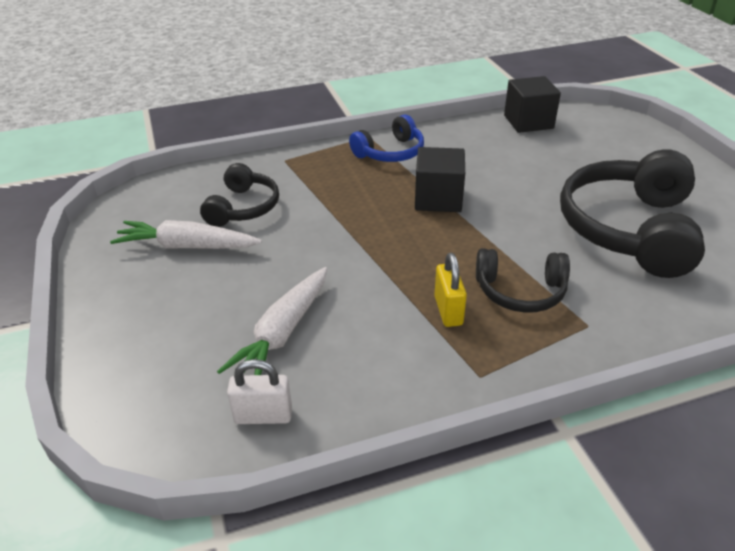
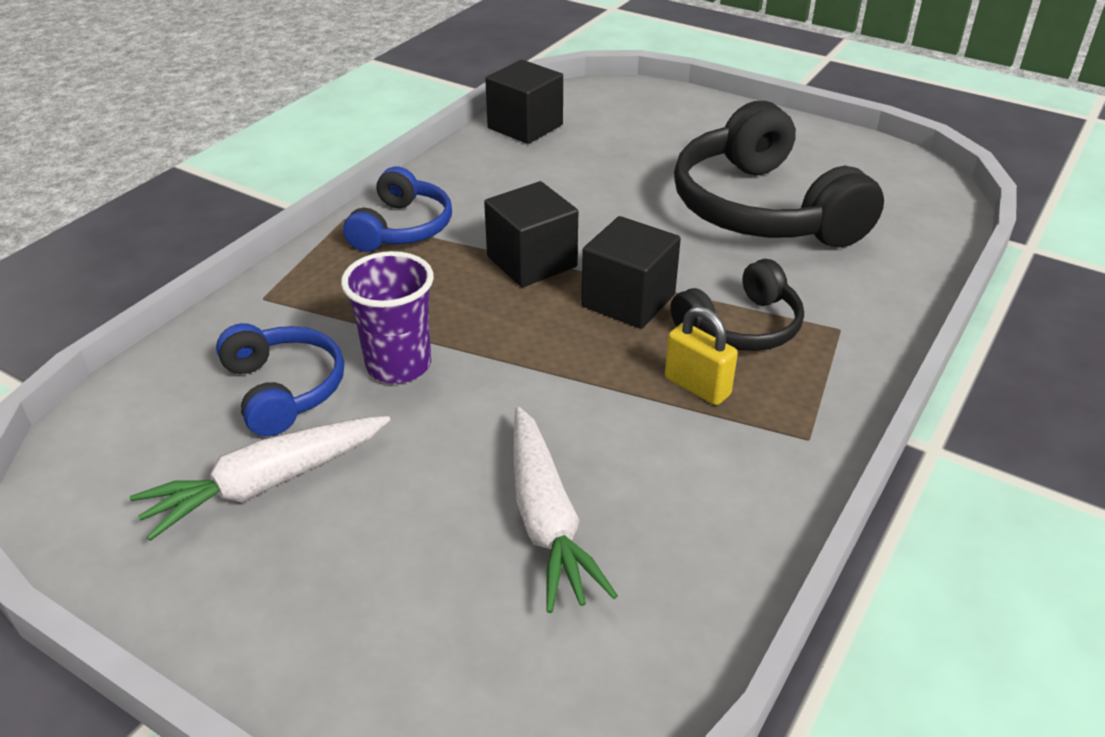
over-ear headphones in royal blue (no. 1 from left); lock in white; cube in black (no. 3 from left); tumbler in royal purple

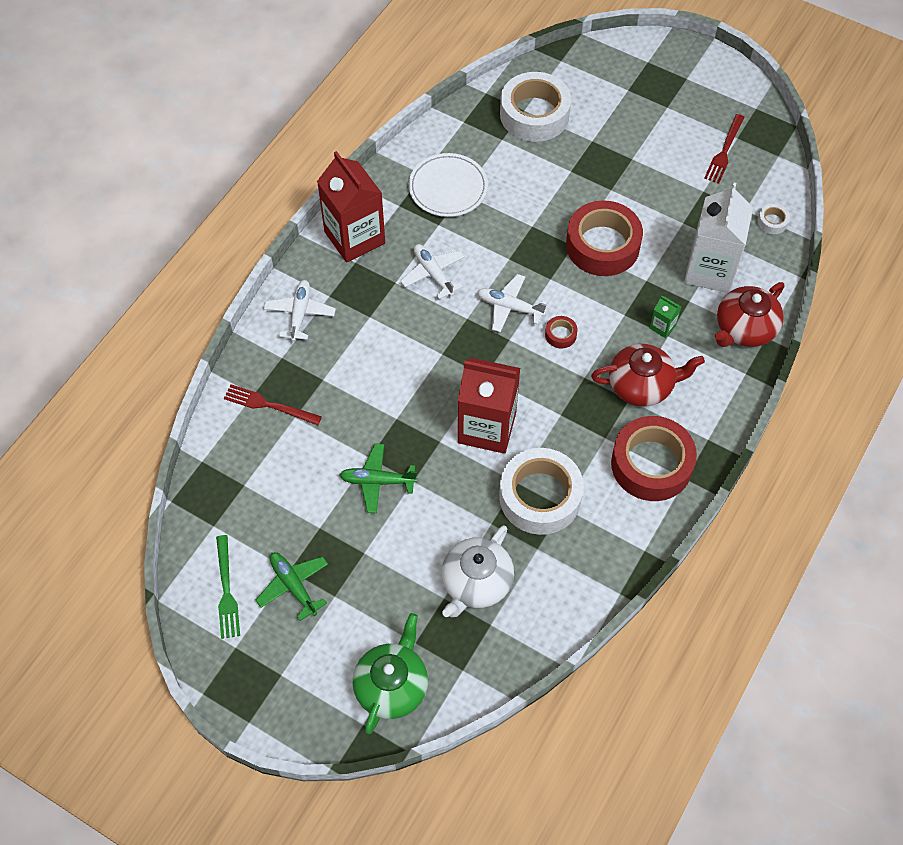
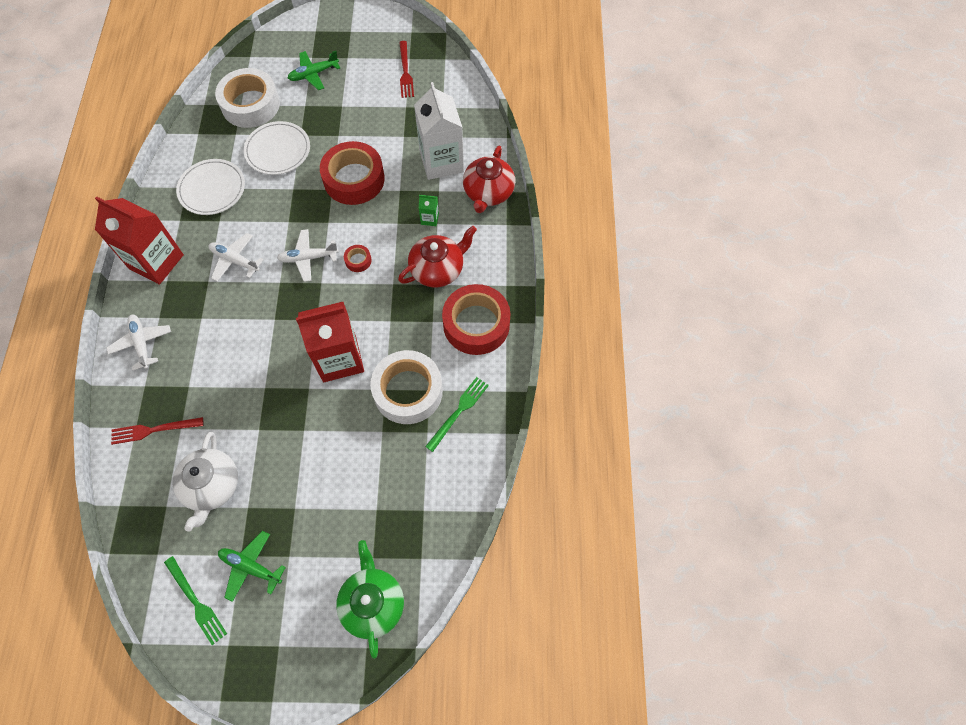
roll of tape in white (no. 3 from left in the first image); toy plane in green (no. 2 from left); teapot in white; plate in white (no. 2 from left); fork in green (no. 2 from left)

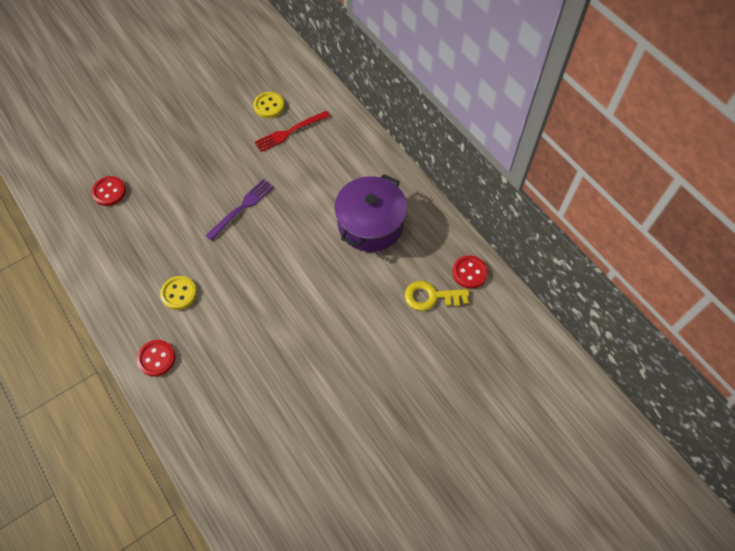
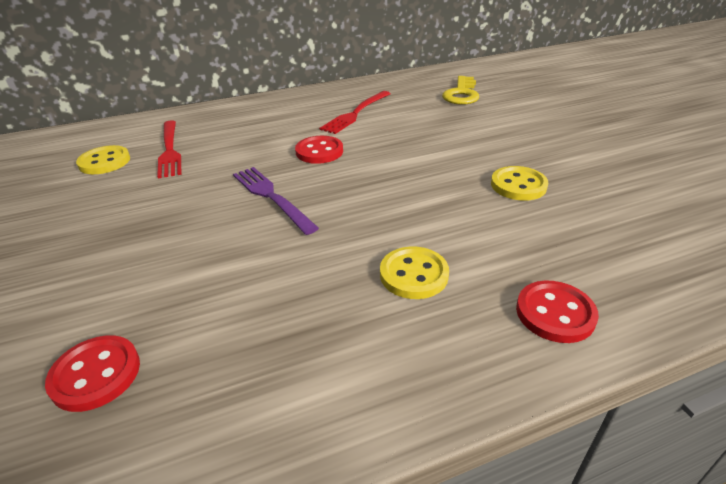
fork in scarlet (no. 2 from left); button in scarlet (no. 2 from left); button in golden (no. 3 from left)

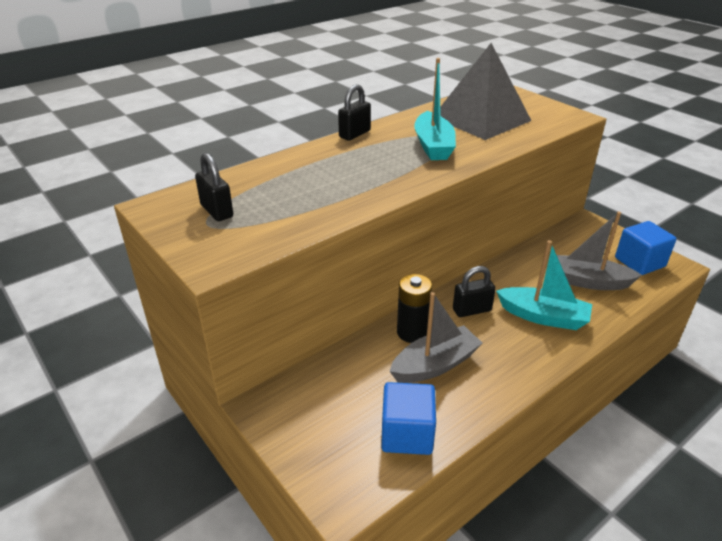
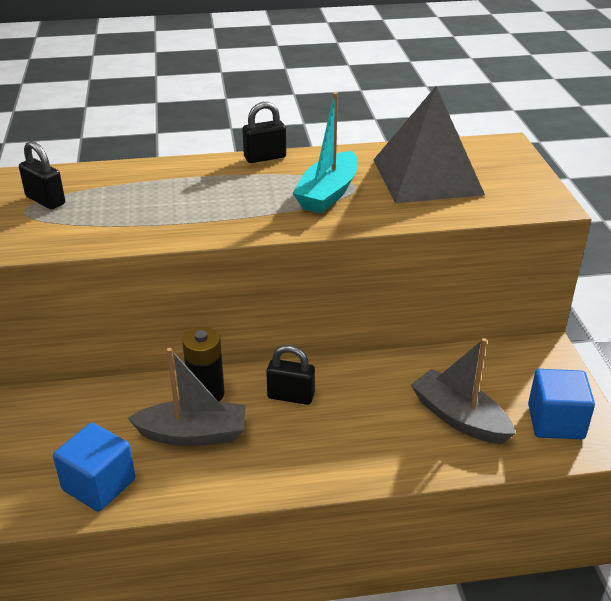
lock in black (no. 1 from left); toy boat in teal (no. 2 from left in the first image)

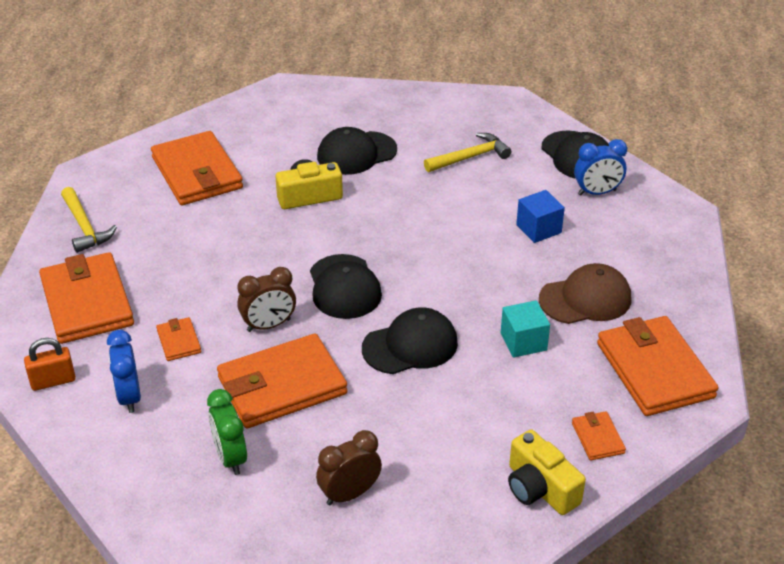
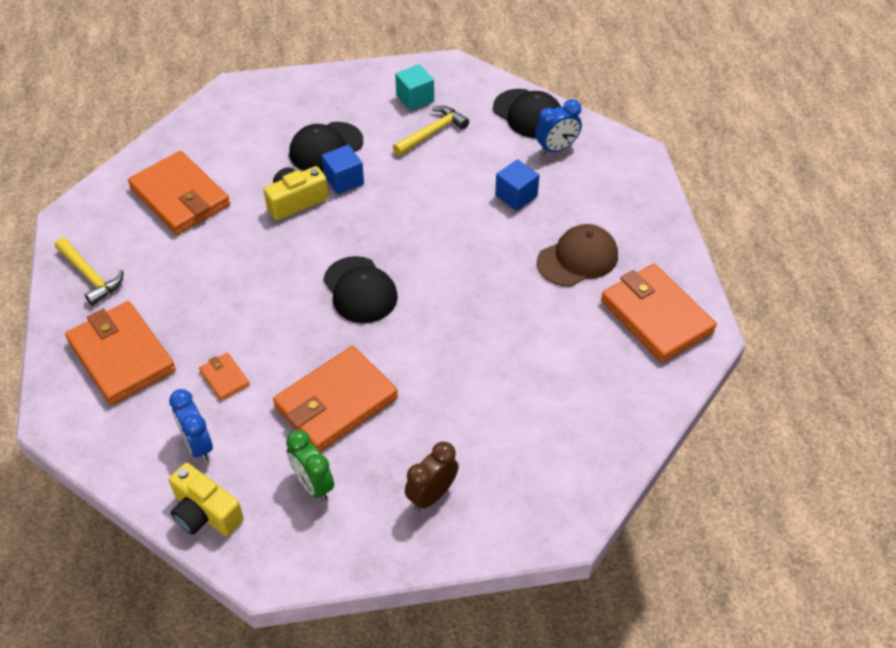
alarm clock in russet (no. 1 from left in the first image); cube in teal; peaked cap in black (no. 3 from left in the first image); lock in orange; billfold in orange (no. 5 from left in the first image); photo camera in golden (no. 1 from left); cube in royal blue (no. 1 from left)

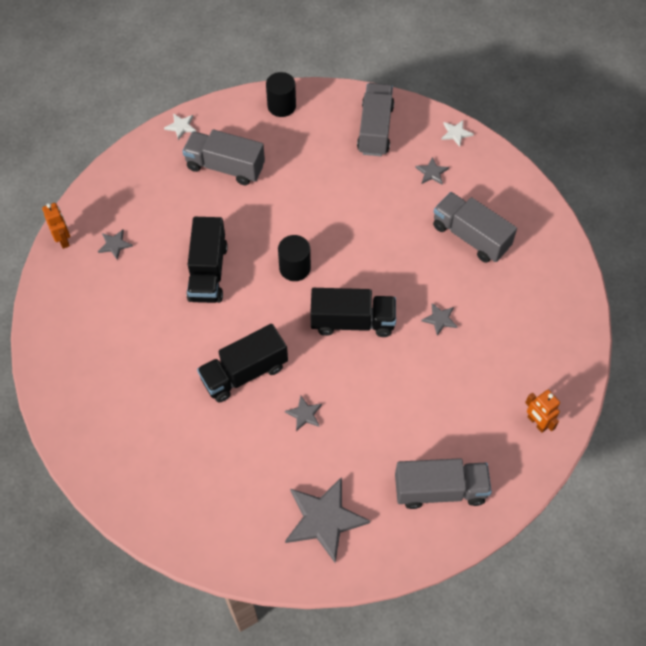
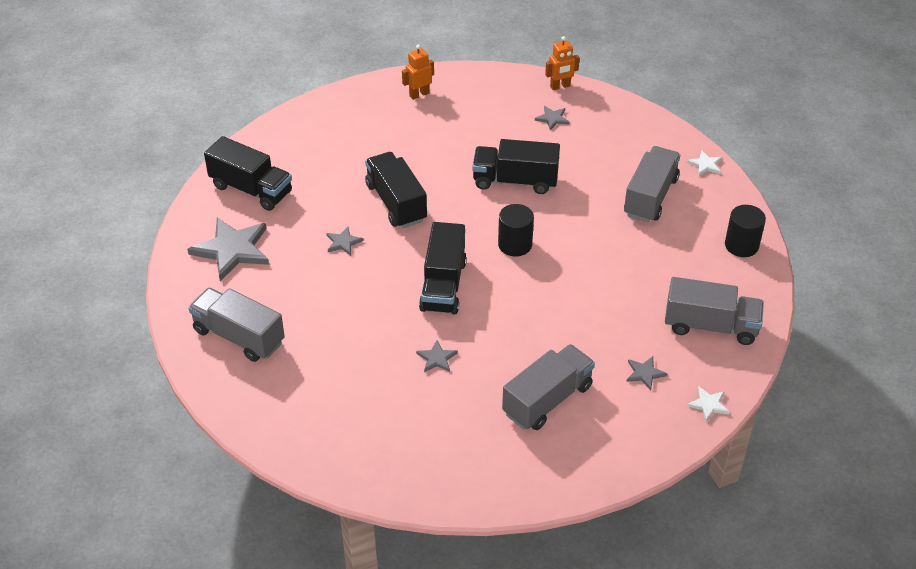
robot in orange (no. 1 from left); toy truck in ash-grey (no. 1 from left); toy truck in black (no. 1 from left)

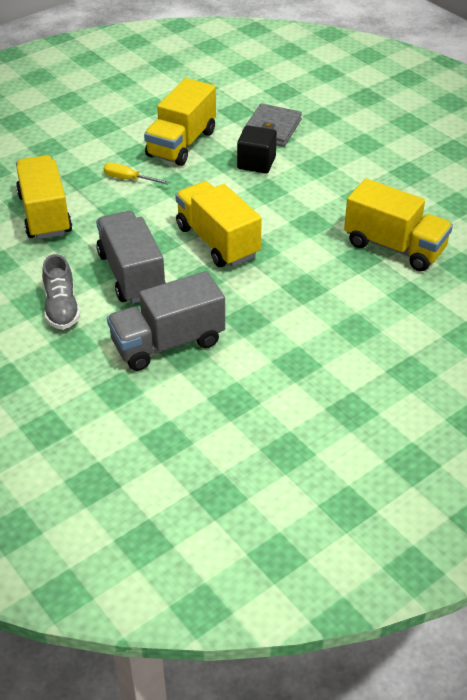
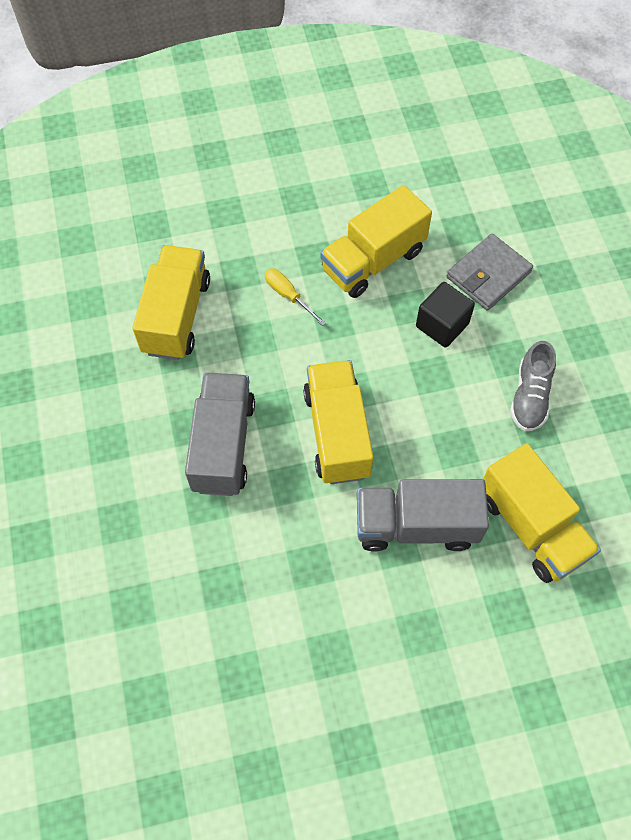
lace-up shoe in ash-grey; toy truck in ash-grey (no. 2 from left)

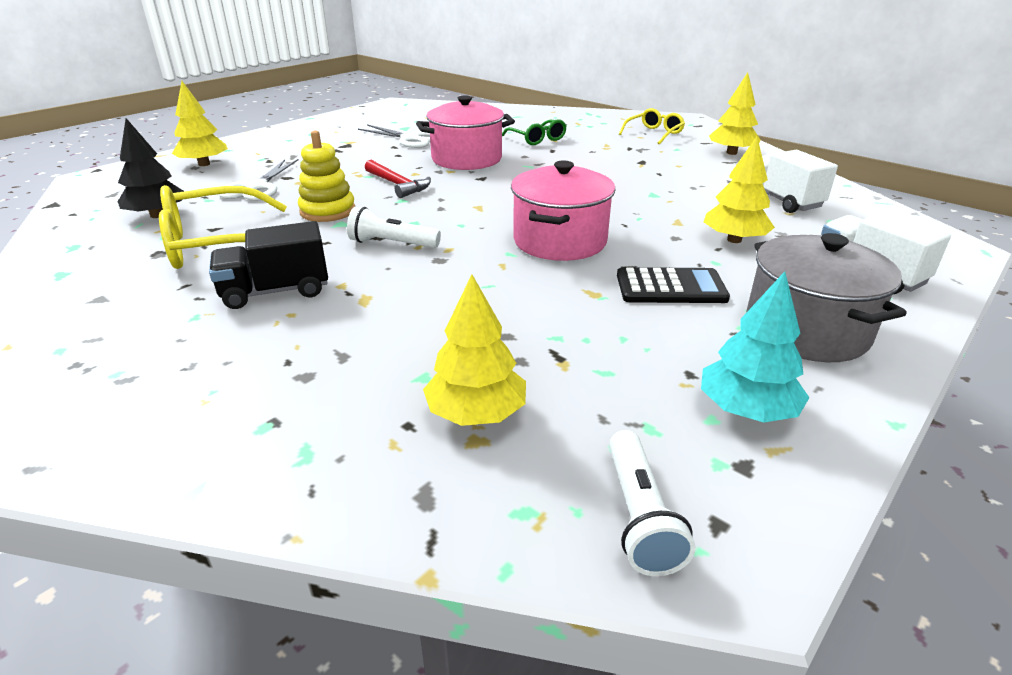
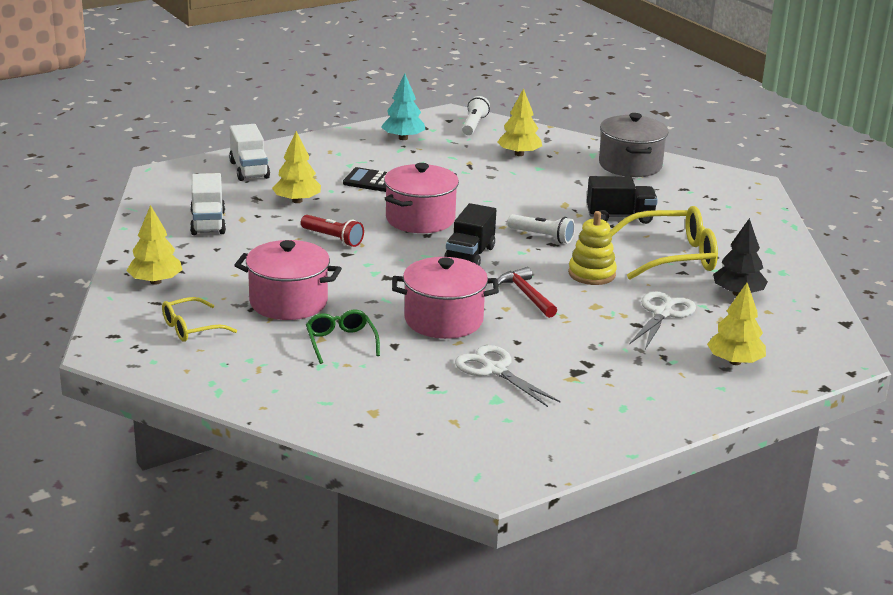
stockpot in ash-grey; toy truck in black (no. 1 from left); torch in scarlet; stockpot in pink (no. 1 from left)

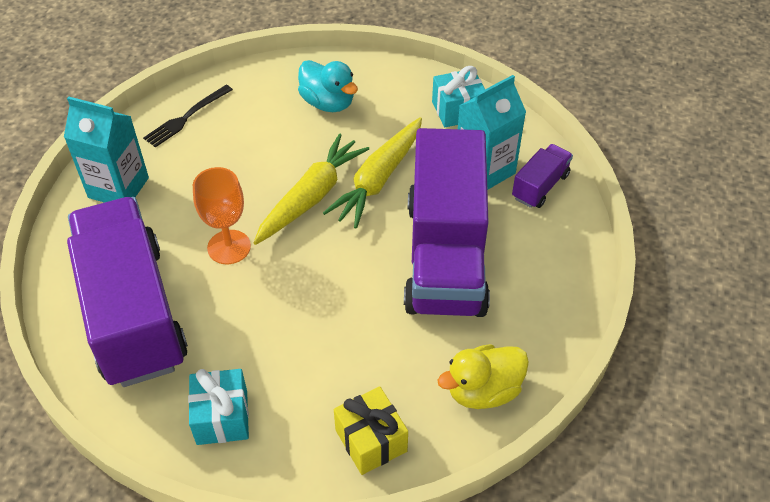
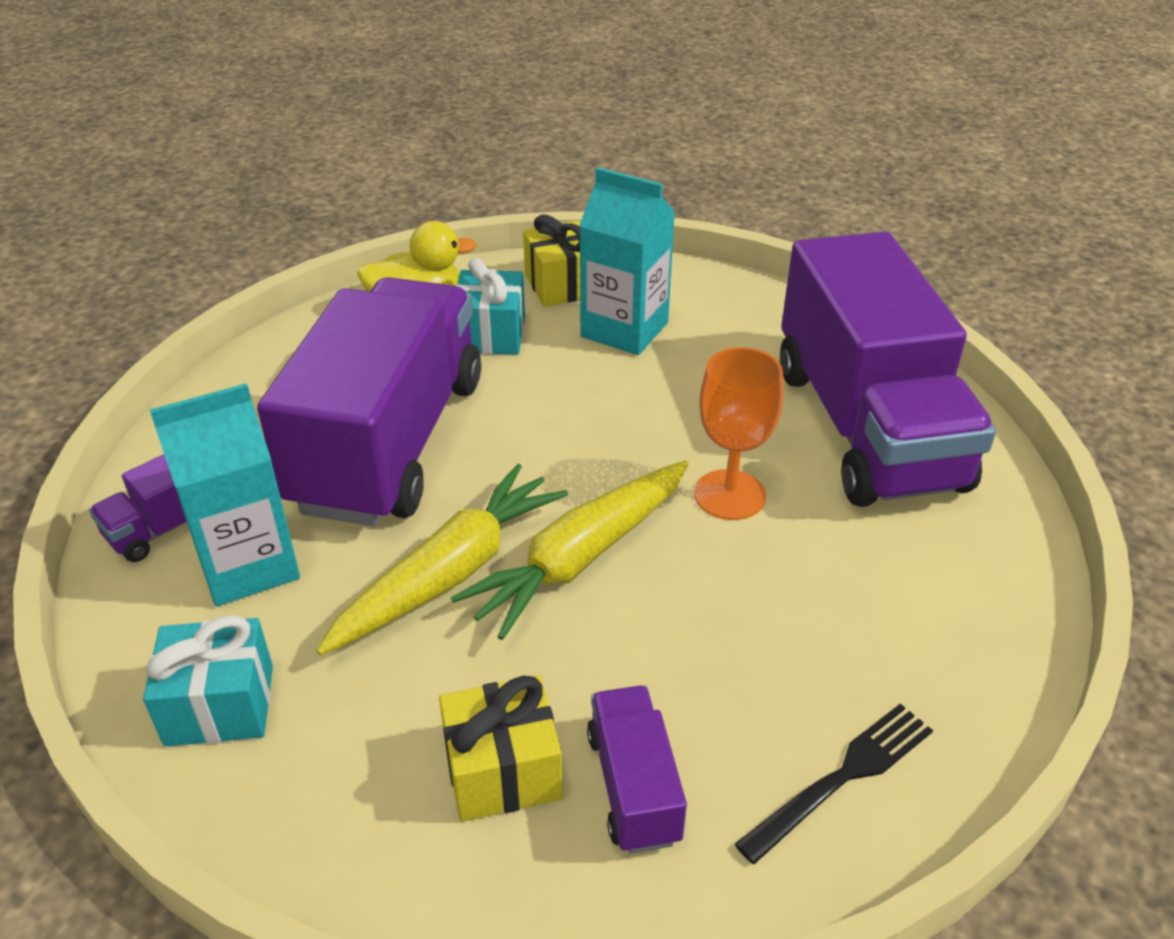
wrapped gift in golden (no. 1 from left); milk carton in teal (no. 2 from left); wrapped gift in teal (no. 2 from left); toy truck in royal purple (no. 3 from left)

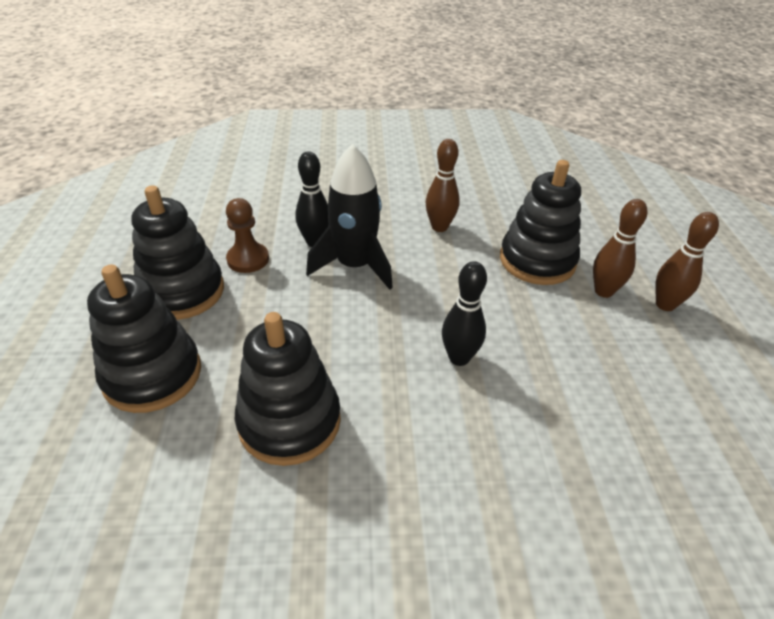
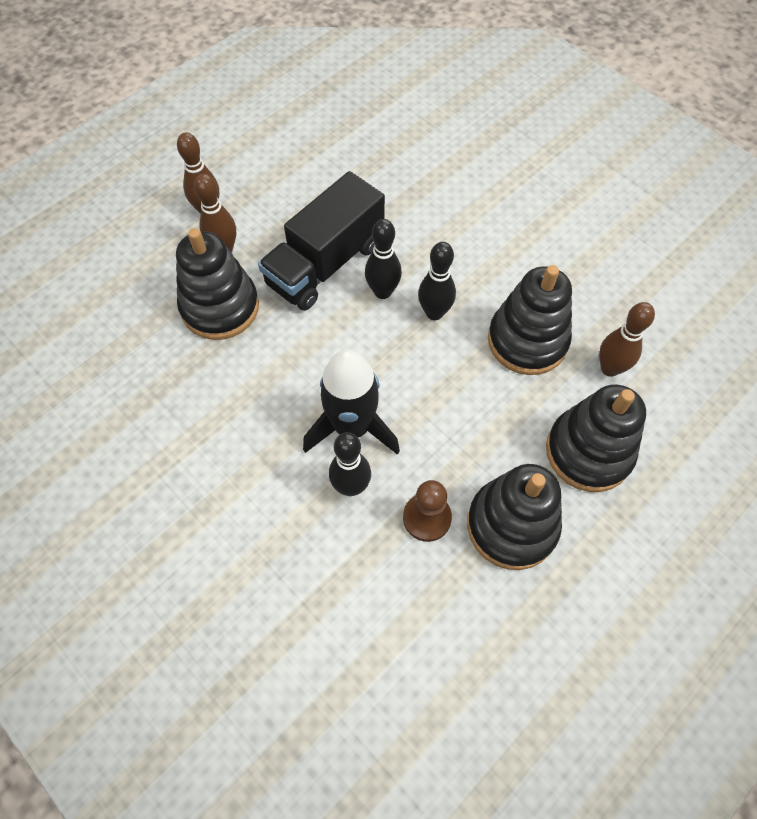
skittle in russet (no. 3 from left); toy truck in black; skittle in black (no. 3 from left)

